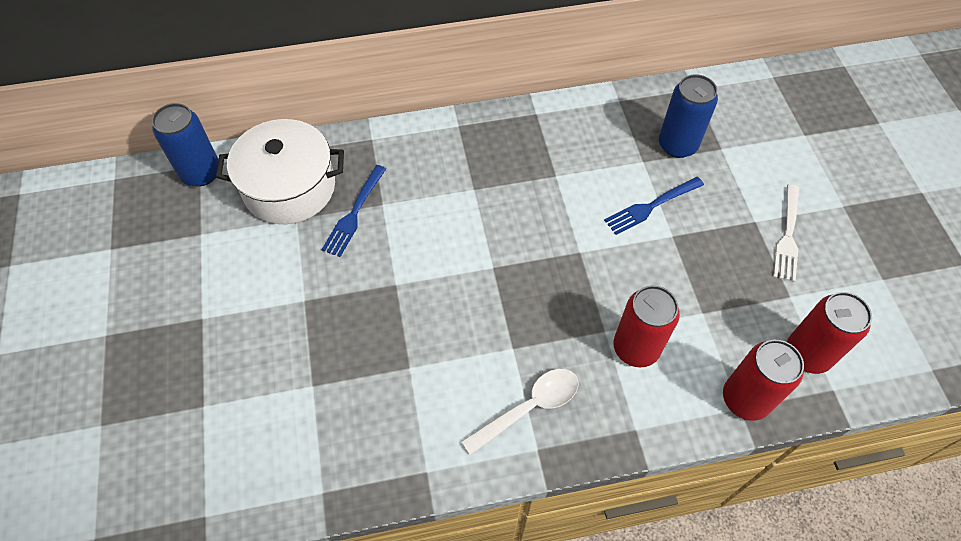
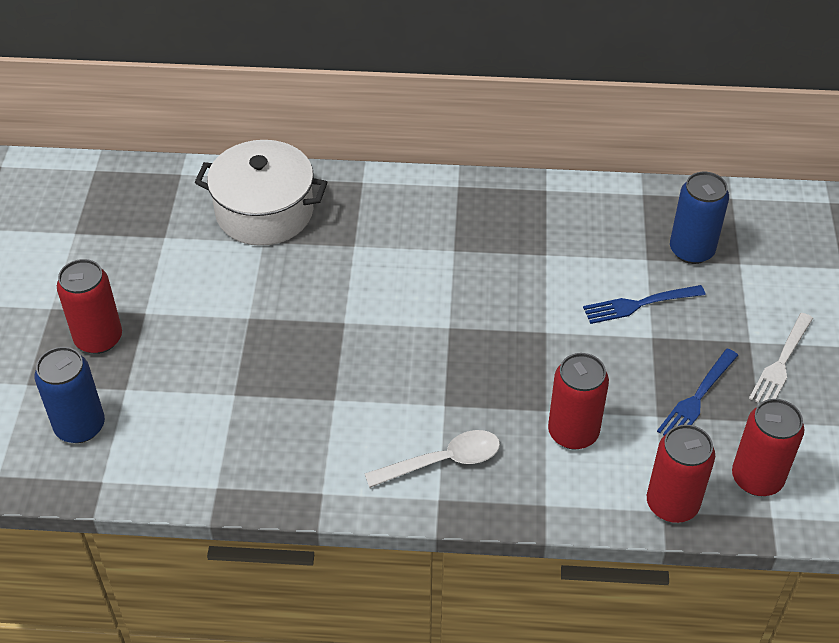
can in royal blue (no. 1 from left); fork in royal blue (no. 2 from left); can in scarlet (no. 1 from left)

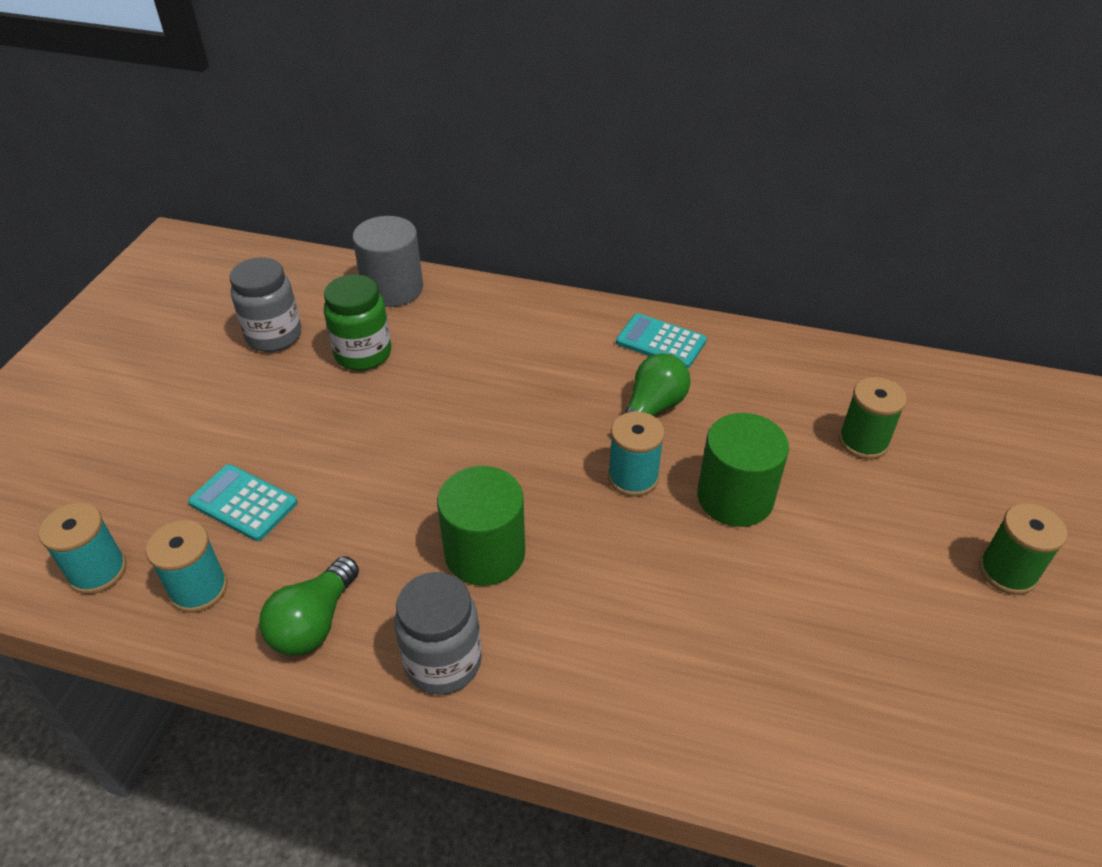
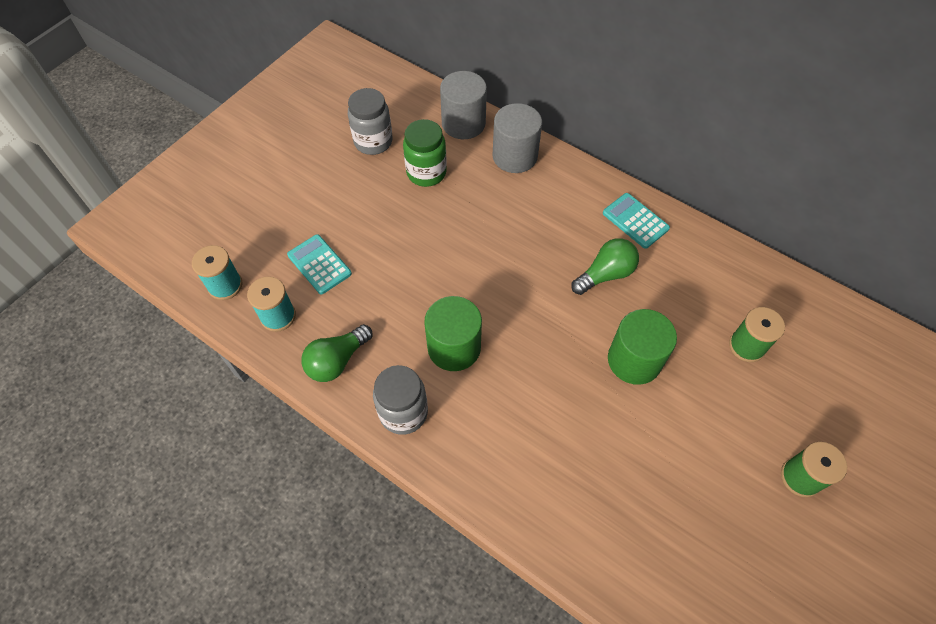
bobbin in teal (no. 3 from left in the first image); cylinder shape in ash-grey (no. 2 from left)

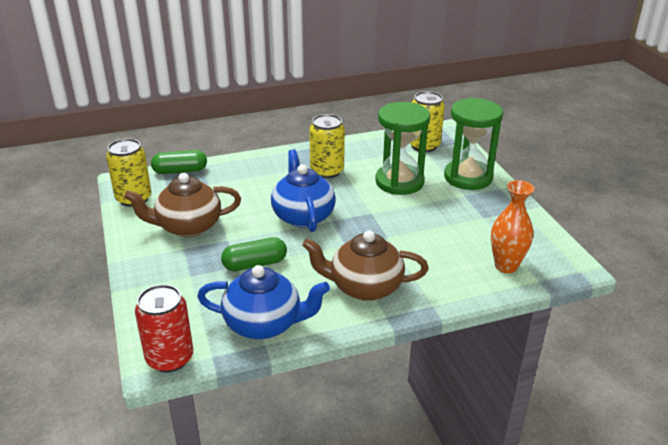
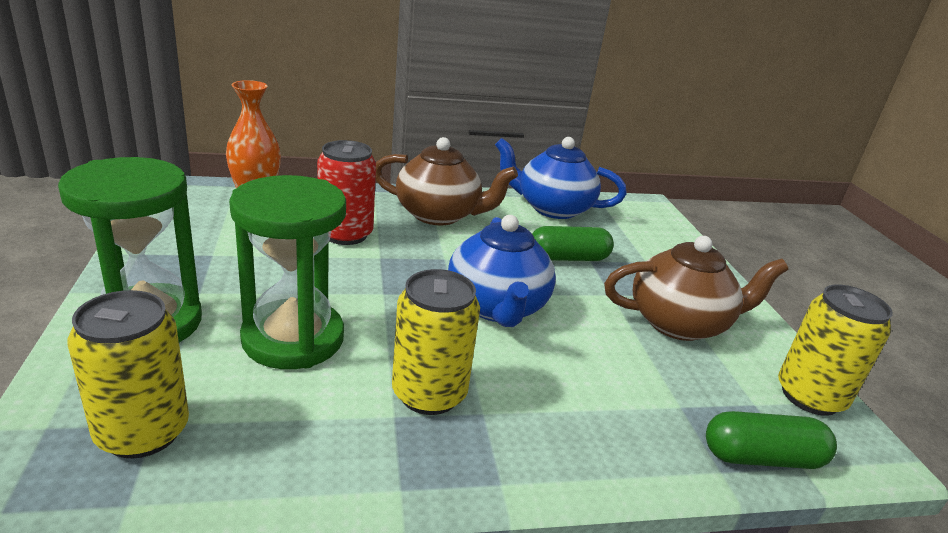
can in scarlet

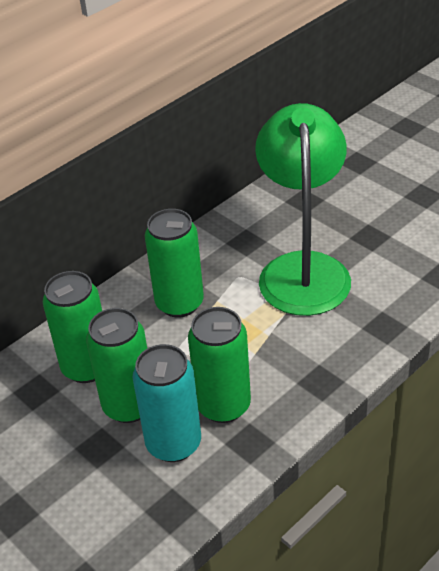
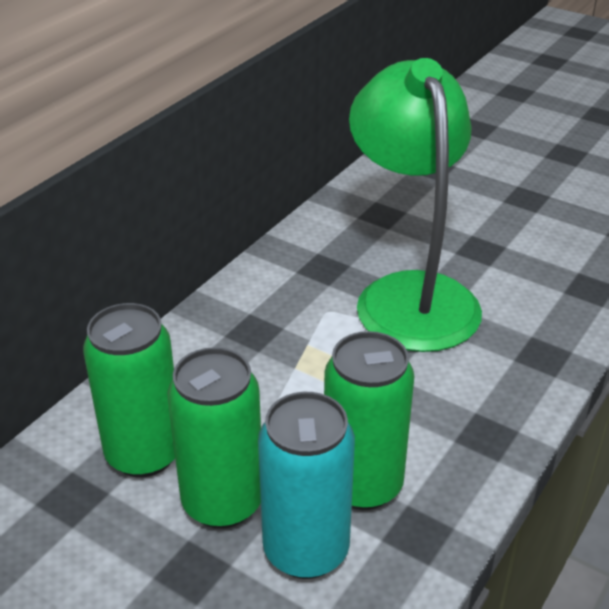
can in green (no. 3 from left in the first image)

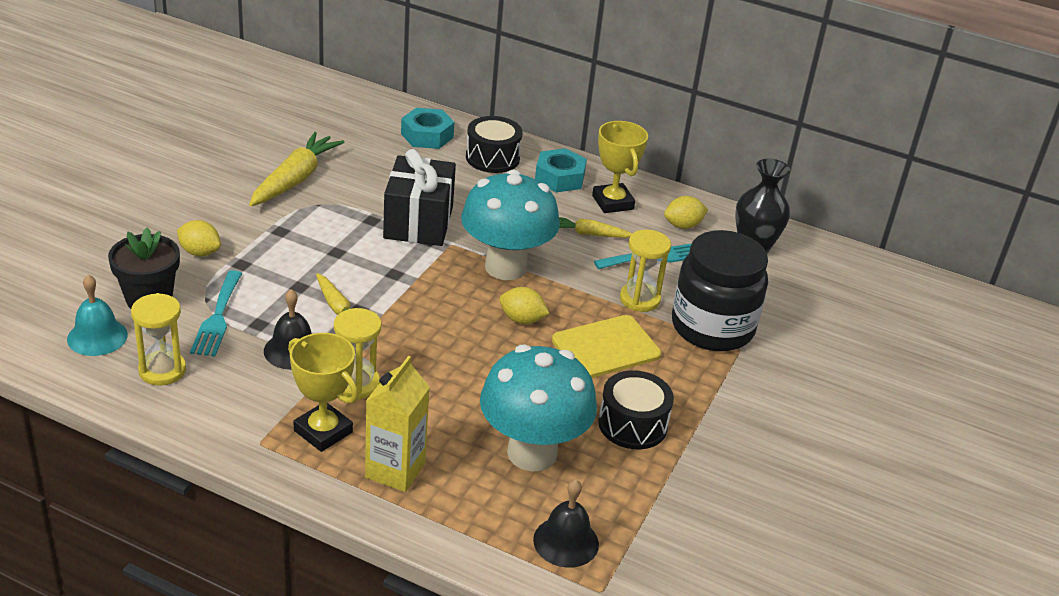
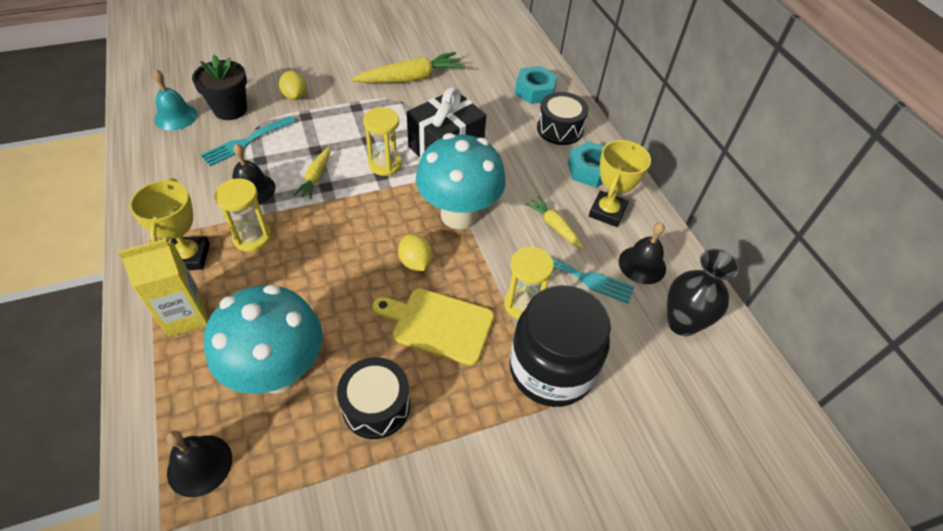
hand bell in black (no. 3 from left); hourglass in golden (no. 2 from left)

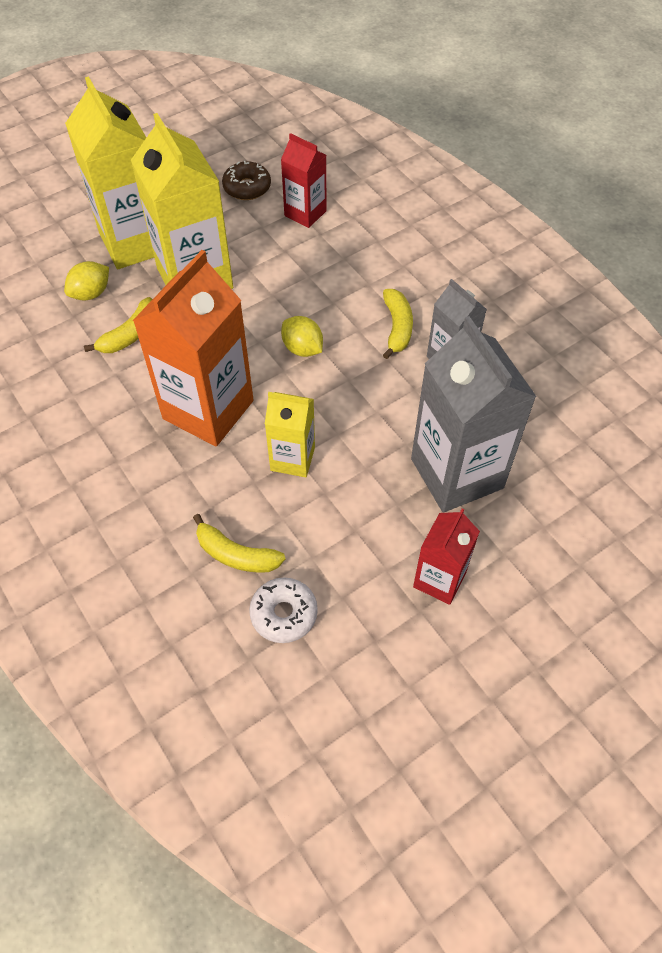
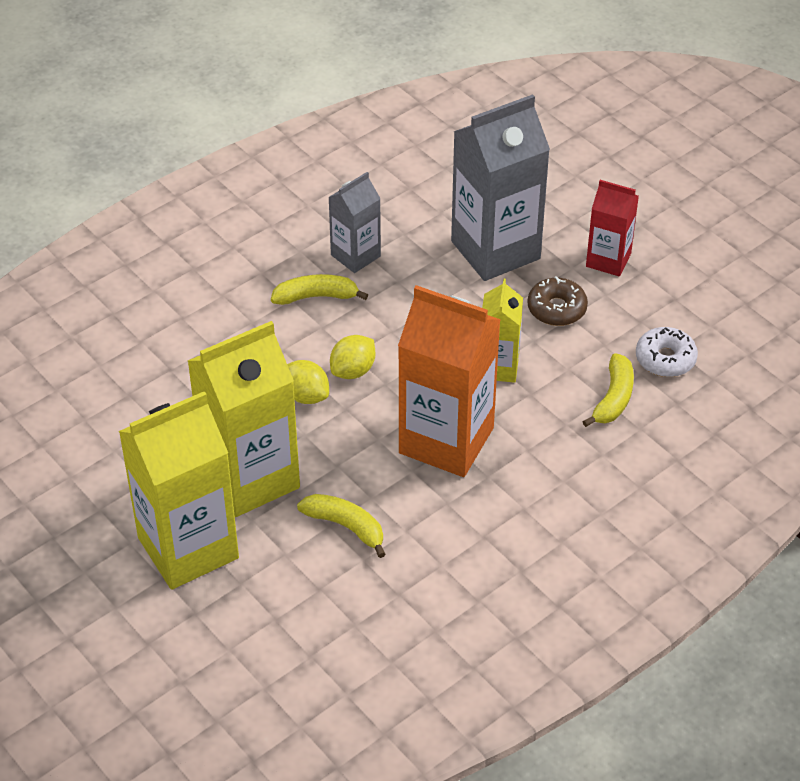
milk carton in scarlet (no. 1 from left in the first image); doughnut in russet; lemon in golden (no. 1 from left)

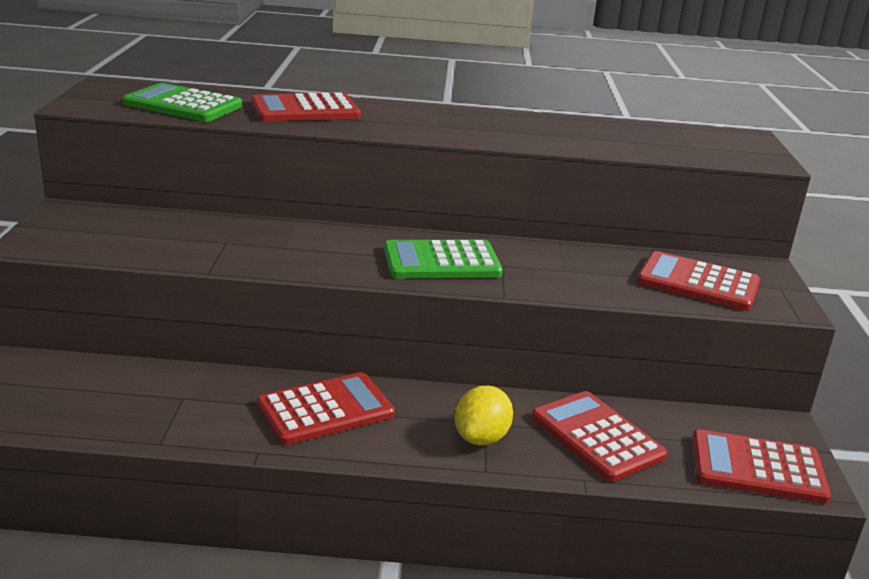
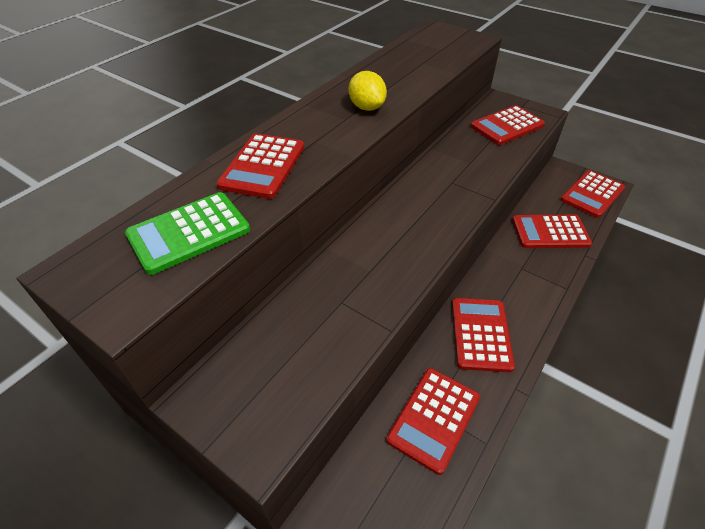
calculator in green (no. 2 from left in the first image); lemon in golden; calculator in scarlet (no. 2 from left)

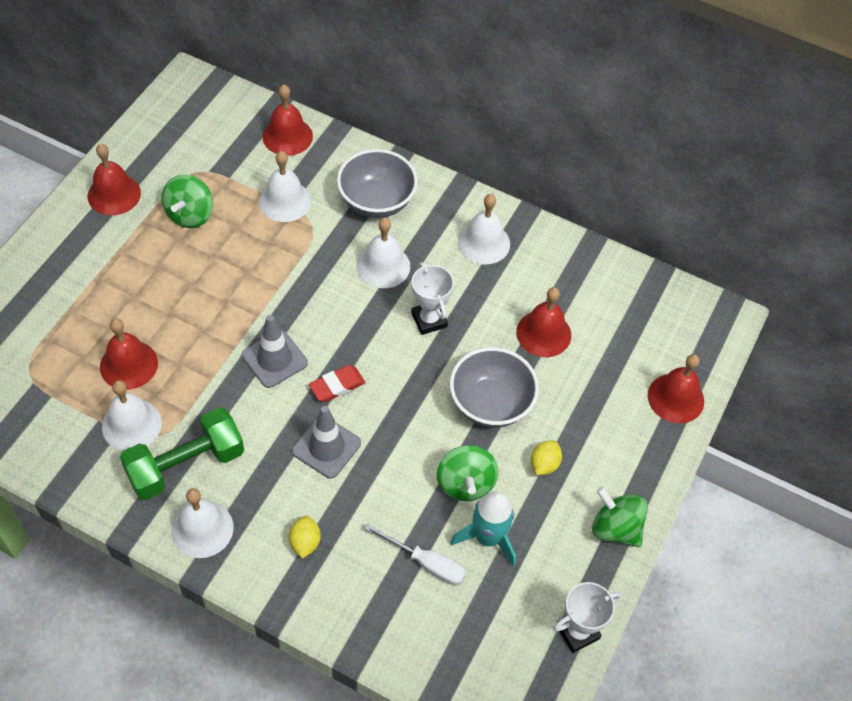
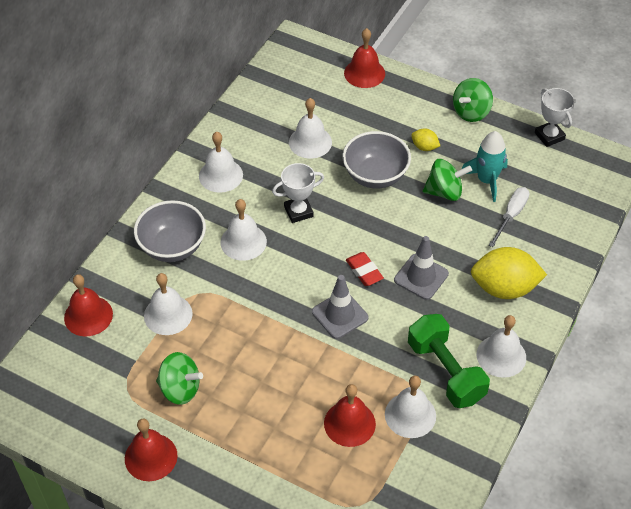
hand bell in white (no. 4 from left); lemon in golden (no. 2 from left)

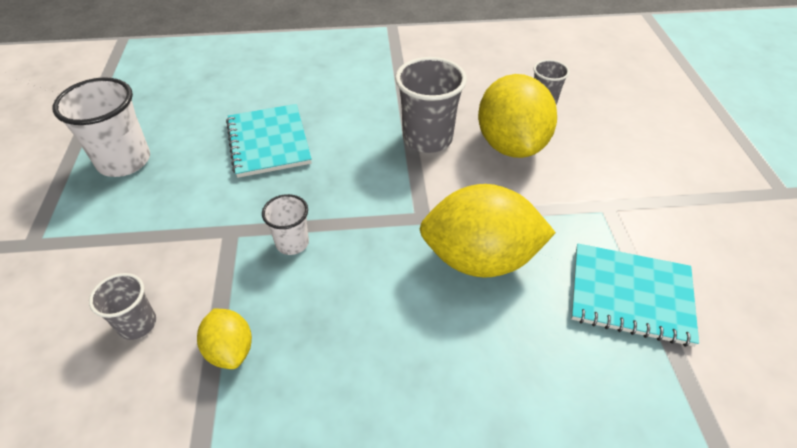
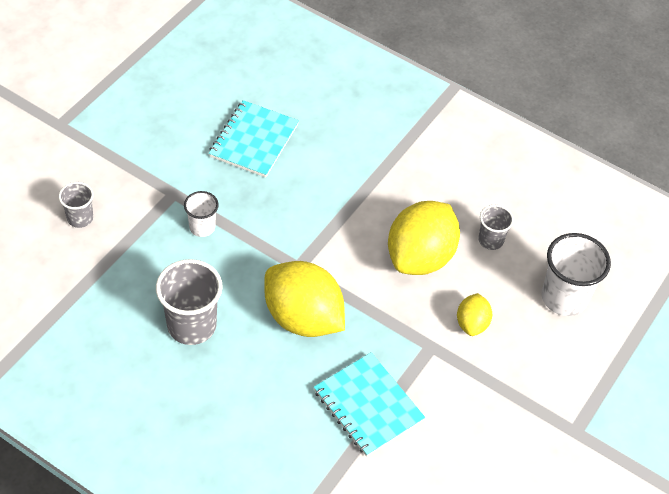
tumbler in ash-grey (no. 2 from left); tumbler in white (no. 2 from left); lemon in golden (no. 3 from left)

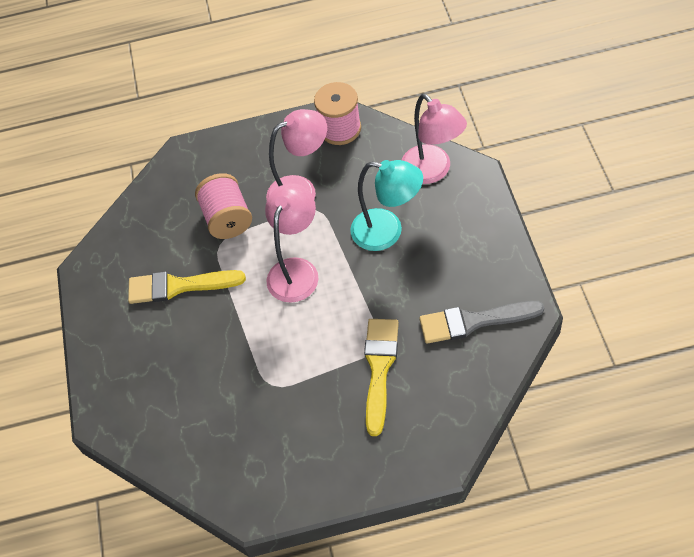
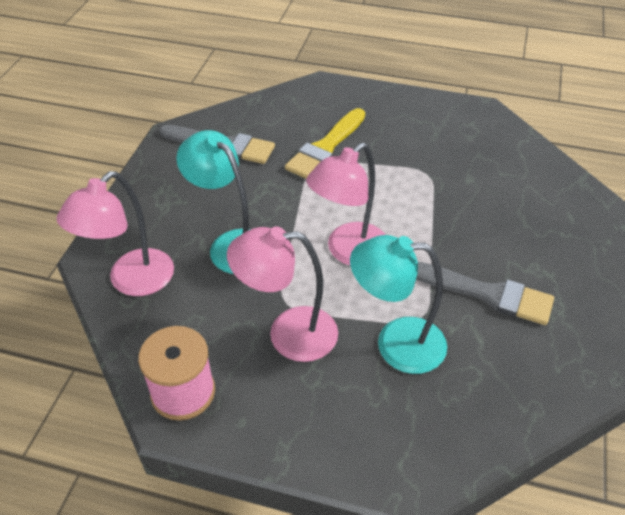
reading lamp in pink (no. 1 from left); reading lamp in teal (no. 2 from left); brush in ash-grey (no. 2 from left)

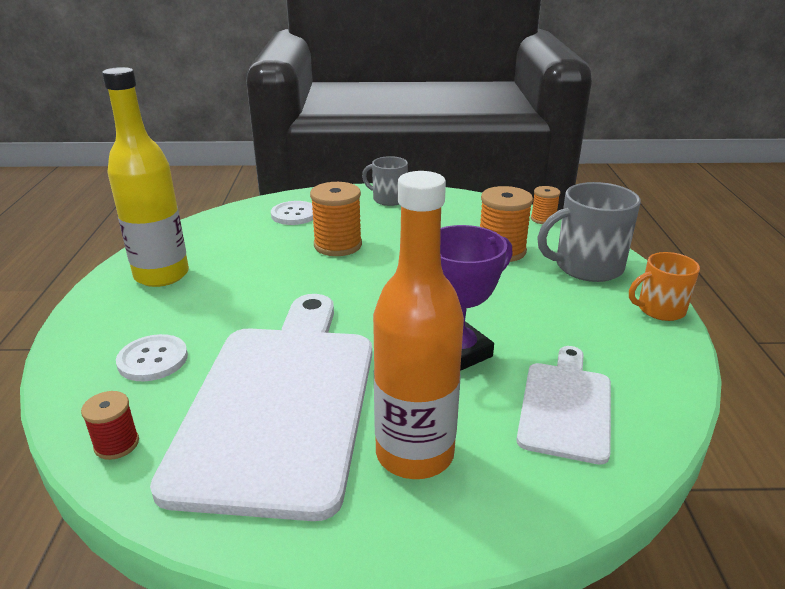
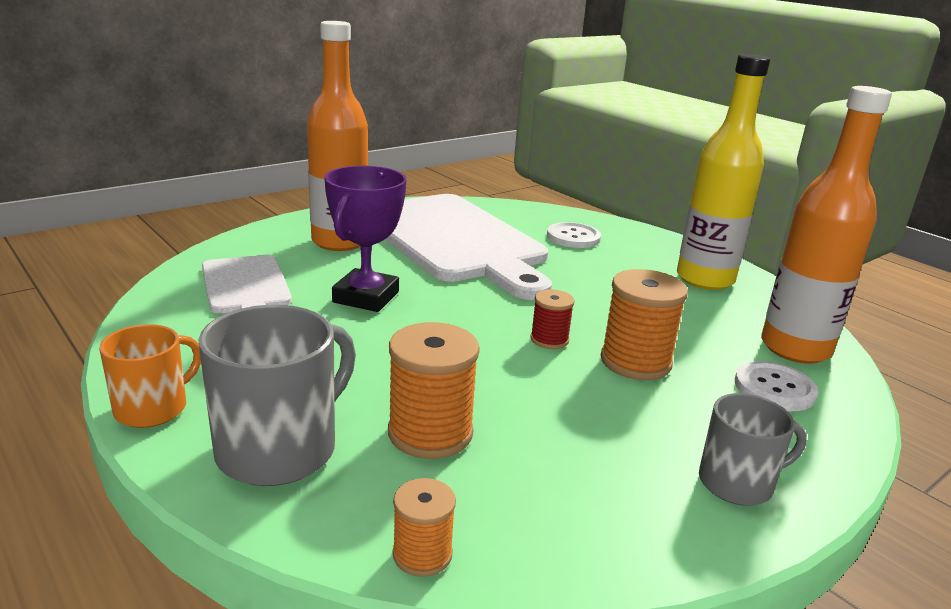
bobbin in scarlet; bottle in orange (no. 2 from left)

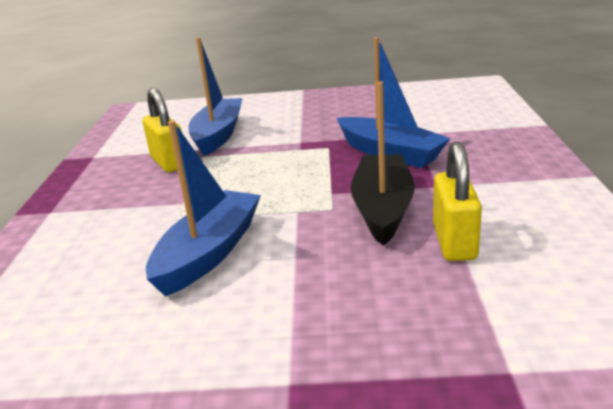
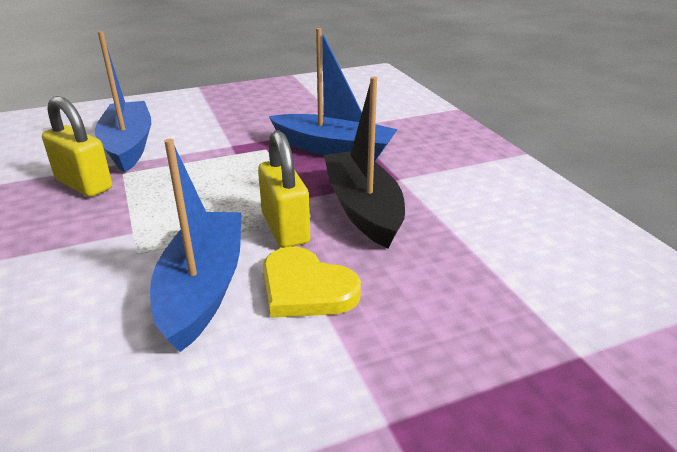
lock in golden (no. 2 from left); love heart in golden

